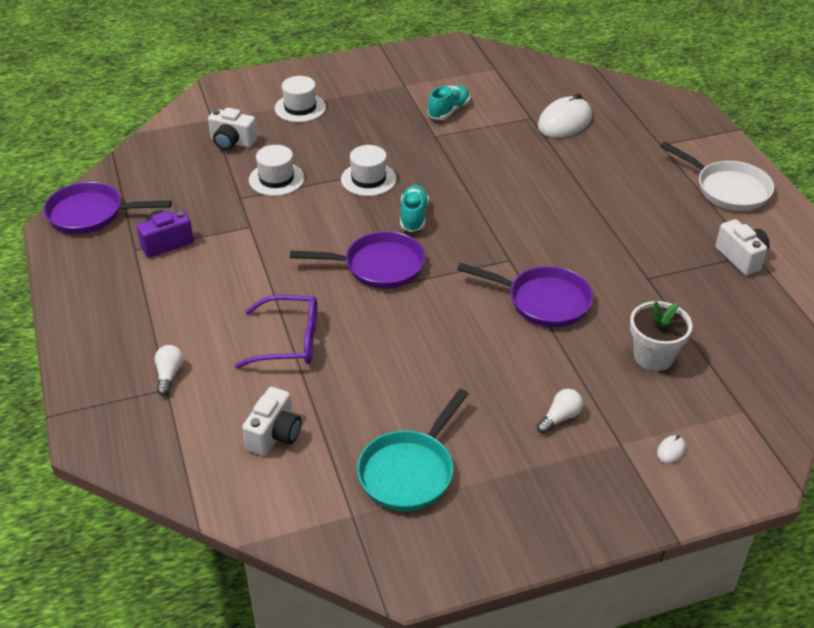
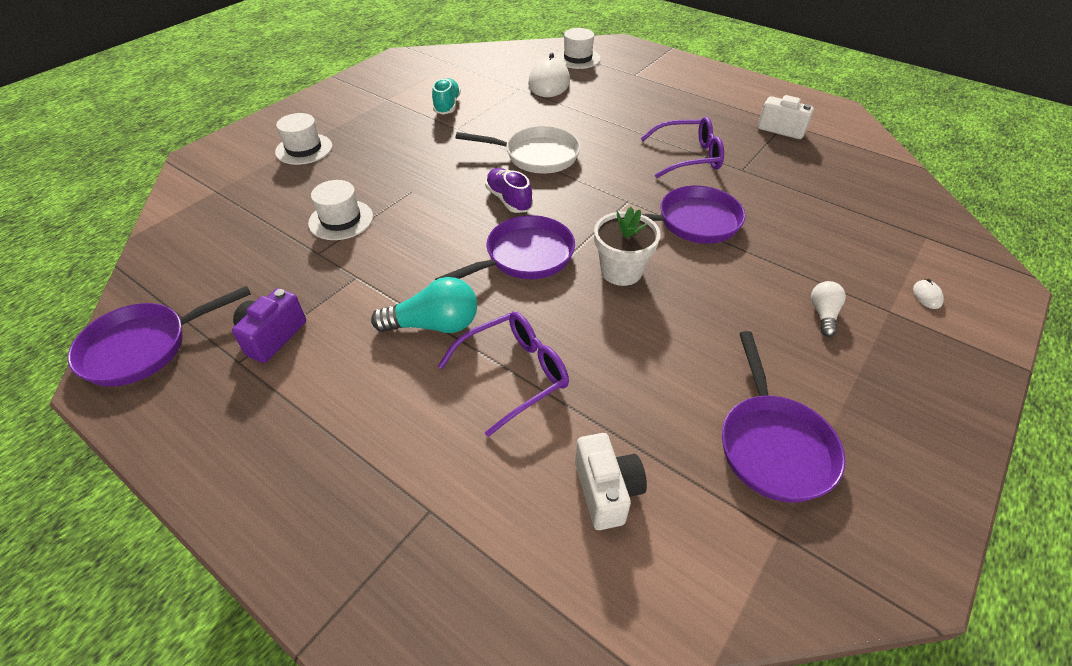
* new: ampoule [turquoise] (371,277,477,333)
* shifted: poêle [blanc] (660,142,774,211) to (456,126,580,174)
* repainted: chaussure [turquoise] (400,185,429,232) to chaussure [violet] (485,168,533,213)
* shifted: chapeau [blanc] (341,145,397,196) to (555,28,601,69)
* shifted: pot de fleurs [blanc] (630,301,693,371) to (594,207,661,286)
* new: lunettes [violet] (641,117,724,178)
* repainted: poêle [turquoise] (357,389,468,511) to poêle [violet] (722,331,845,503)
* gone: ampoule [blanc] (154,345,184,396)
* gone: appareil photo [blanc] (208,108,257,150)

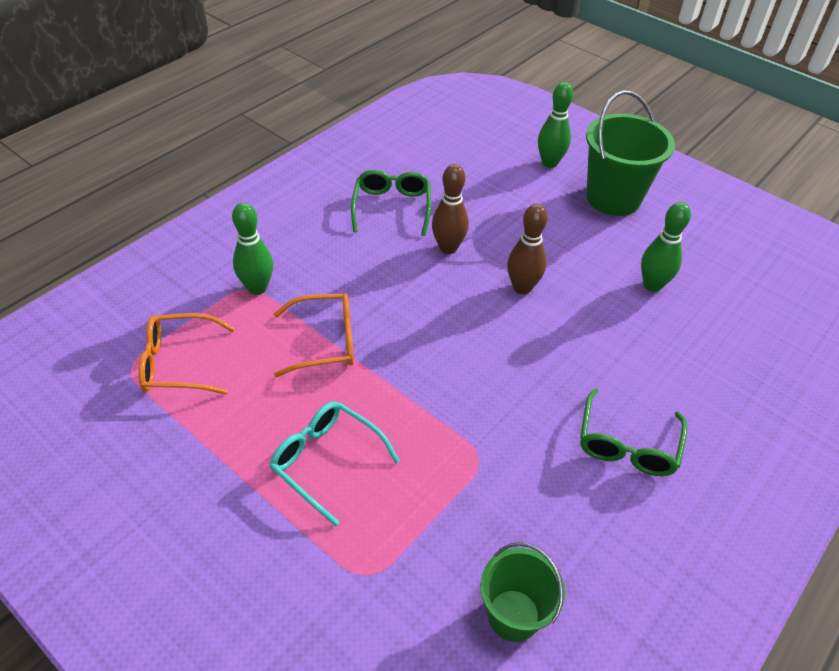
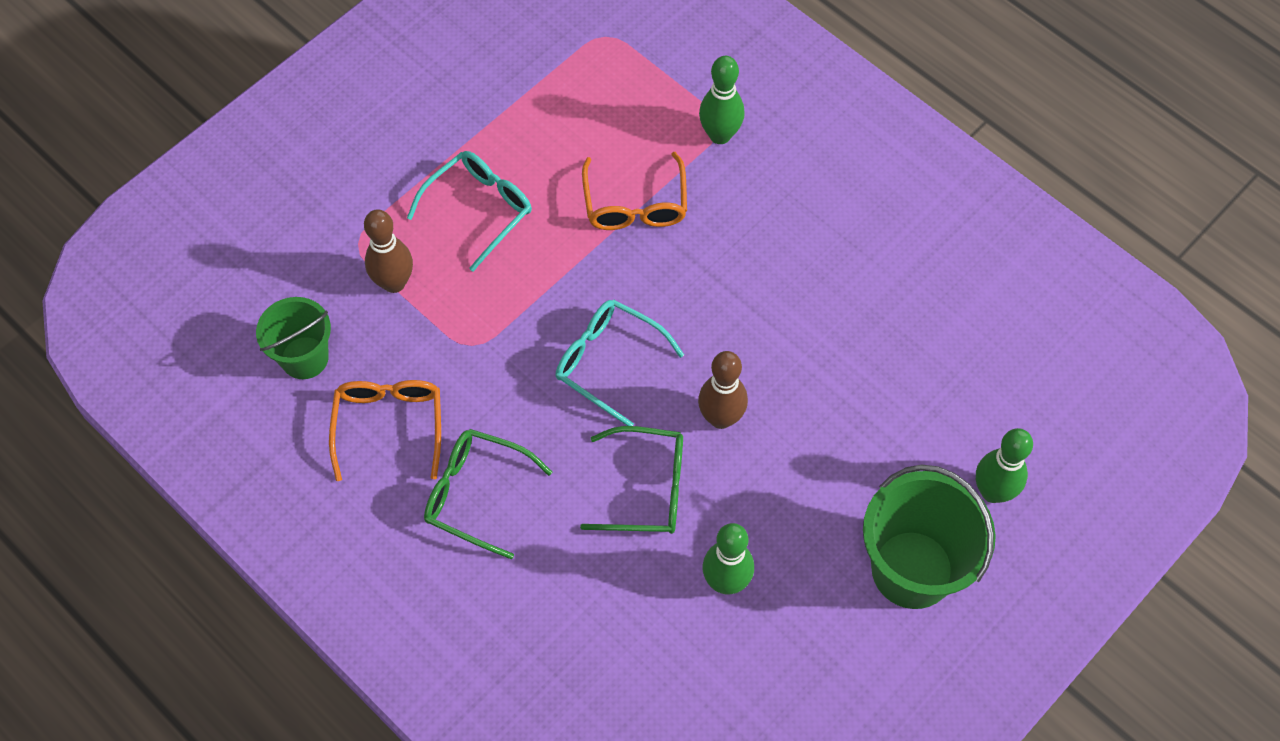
* shifted: lunettes [orange] (138,313,235,394) to (329,380,441,481)
* shifted: quille [marron] (432,164,469,254) to (364,209,413,293)
* new: lunettes [turquoise] (556,300,684,426)
* shifted: lunettes [vert] (351,170,431,236) to (580,426,683,534)

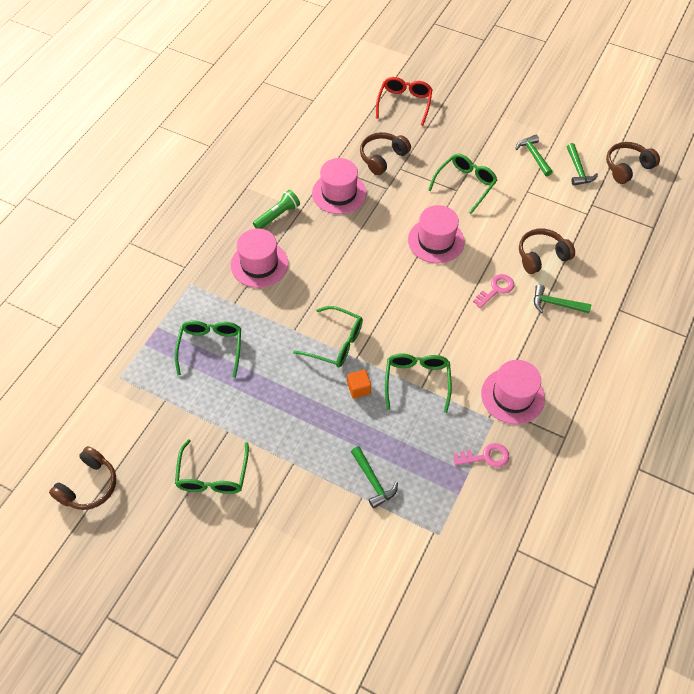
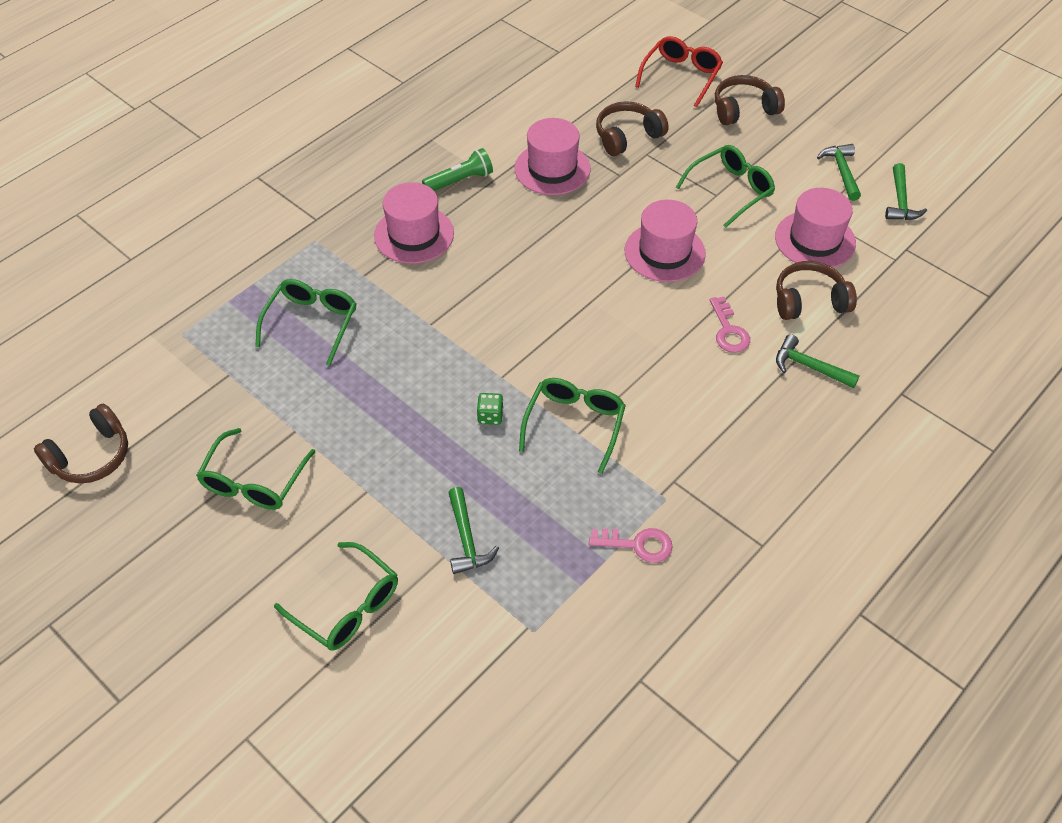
* shifted: lunettes [vert] (293,306,363,367) to (274,542,398,650)
* swapped: cube [orange] (347,369,371,399) to dé [vert] (477,393,503,425)
* rotated: clé [rose] (473,274,514,308) = (710,297,750,353) 105 degrees clockwise
* shifted: casque audio [marron] (606,142,660,184) to (715,75,785,125)
* shifted: chapeau [rose] (481,360,545,424) to (775,188,856,268)

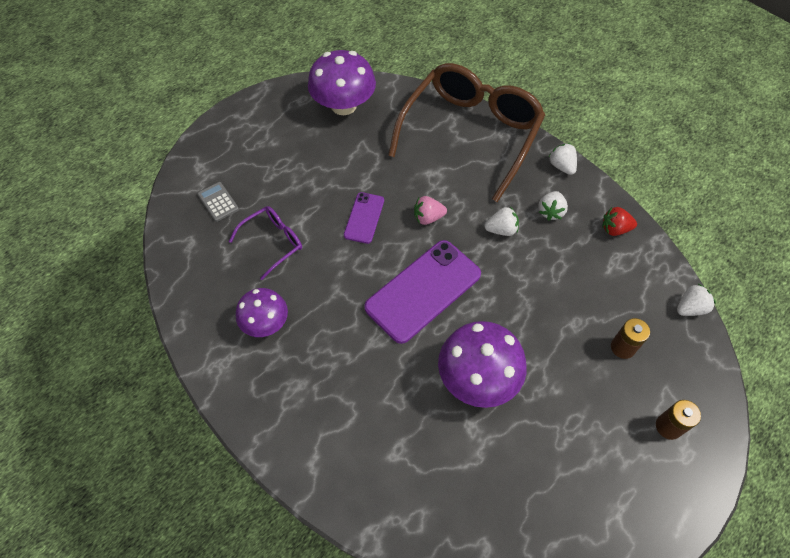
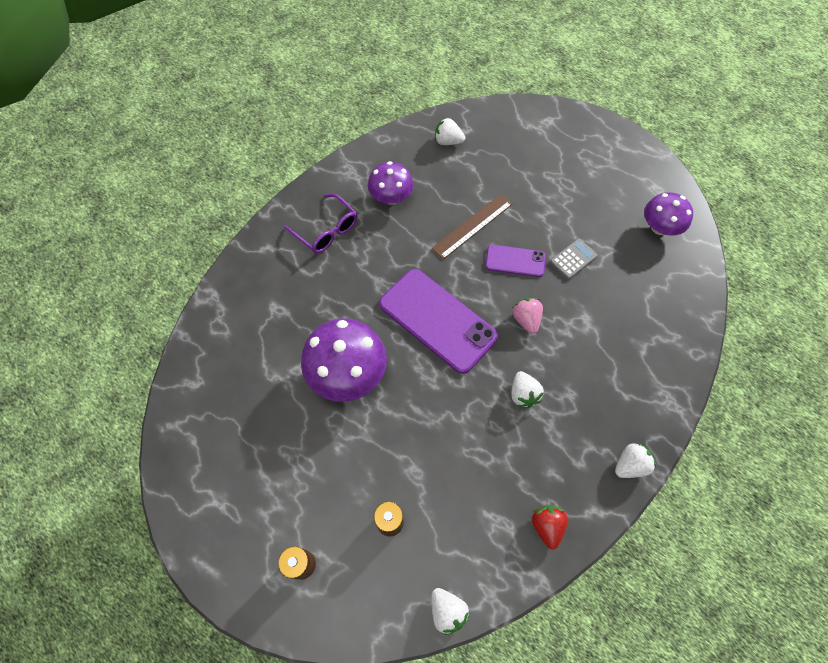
* shifted: lunettes [violet] (229,206,302,280) to (284,194,357,253)
* new: règle [marron] (432,194,512,259)
* shifted: fraise [blanc] (538,191,568,221) to (435,118,465,145)
* shifted: calculatrice [gris] (197,182,239,222) to (550,238,598,280)
* scaled: champignon [violet] (308,50,376,115) = (644,192,693,235) x0.63
* gone: lunettes [marron] (388,63,545,202)

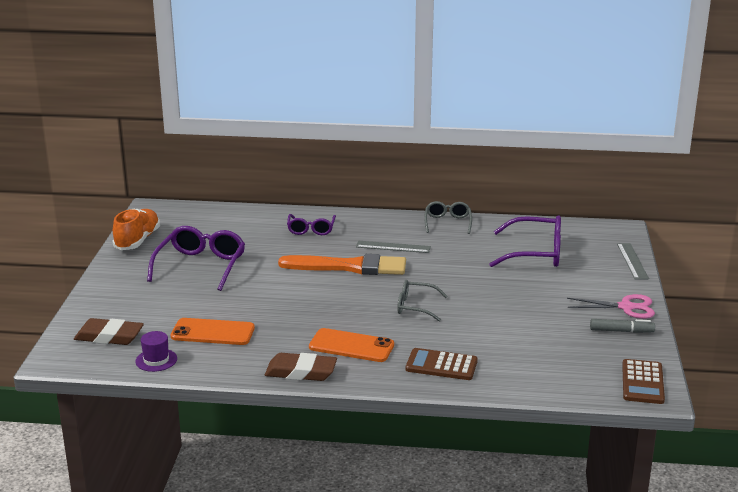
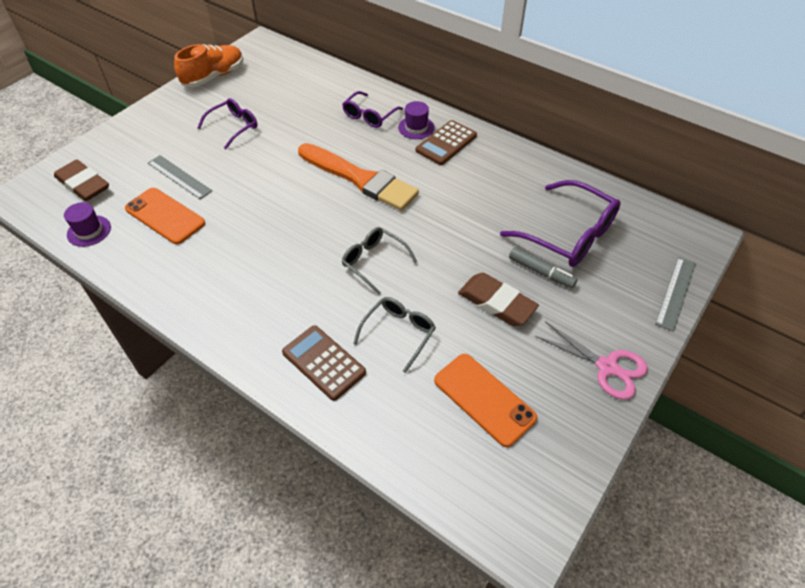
* shifted: règle [gris] (356,241,431,253) to (148,155,212,199)
* scaled: lunettes [violet] (147,226,245,291) = (198,98,258,149) x0.60
* shifted: lunettes [gris] (424,201,472,234) to (353,297,436,373)
* new: chapeau [violet] (398,101,435,139)
* shifted: calculatrice [marron] (622,359,665,404) to (416,120,477,165)
* shifted: téléphone [orange] (309,328,394,362) to (434,354,537,447)
* shifted: gomme [marron] (265,353,337,381) to (458,273,539,326)
* shifted: feutre [gris] (590,319,655,333) to (509,247,578,288)

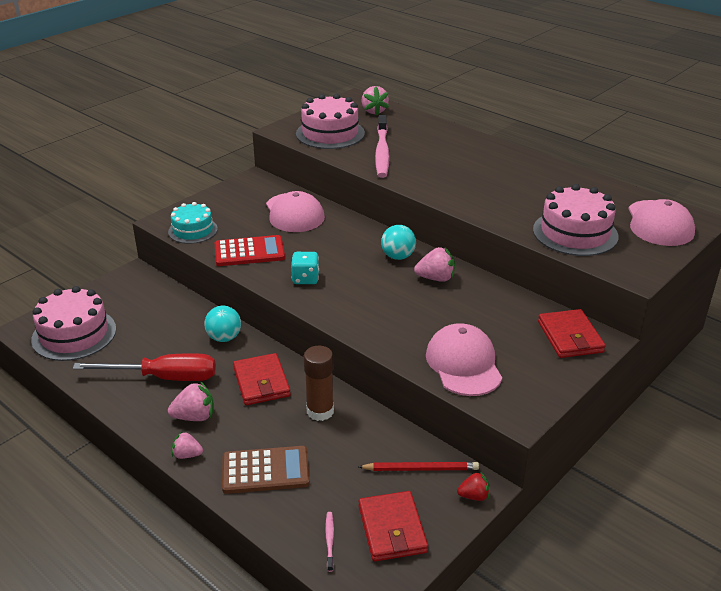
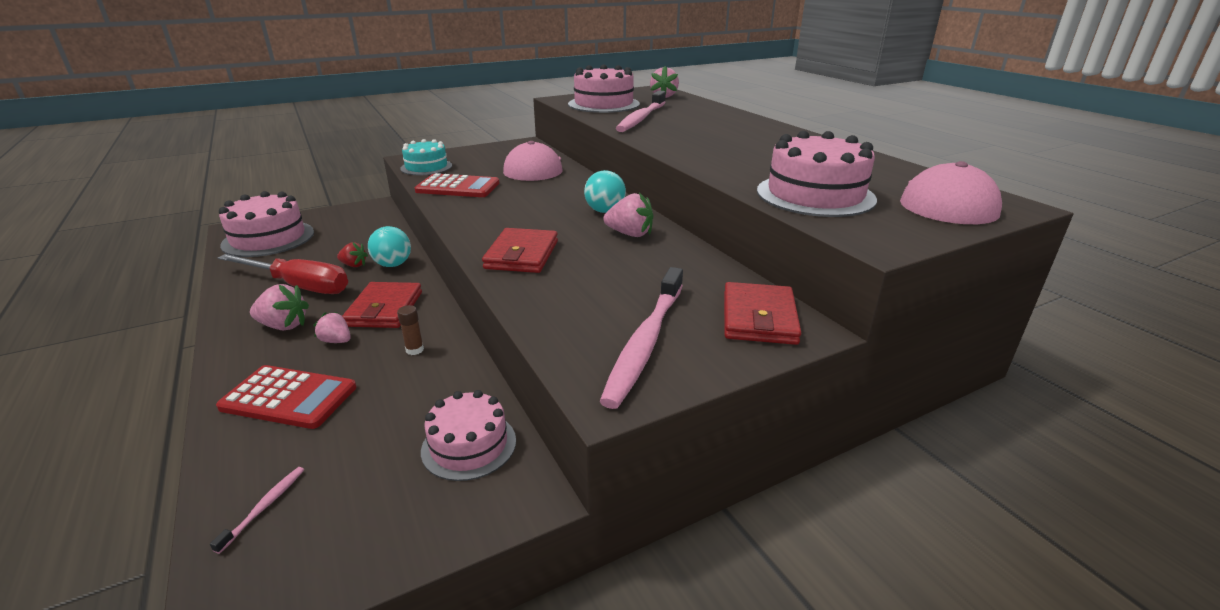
* repainted: calculatrice [marron] (222,446,310,494) to calculatrice [rouge] (216,365,357,429)
* shifted: fraise [rose] (172,432,203,459) to (313,312,351,343)
* shifted: fraise [rouge] (457,471,490,501) to (337,242,368,267)
* scaled: bâton de colle [marron] (304,346,334,421) = (397,305,424,355) x0.50
* swapped: crayon [rouge] (358,462,479,471) to gâteau [rose] (421,390,516,481)
* shifted: portefeuille [rouge] (359,491,428,562) to (482,228,558,273)
* new: brosse à dents [rose] (599,267,683,409)
* gone: dé [turquoise] (291,252,319,284)
* gone: casquette [rose] (426,323,502,396)

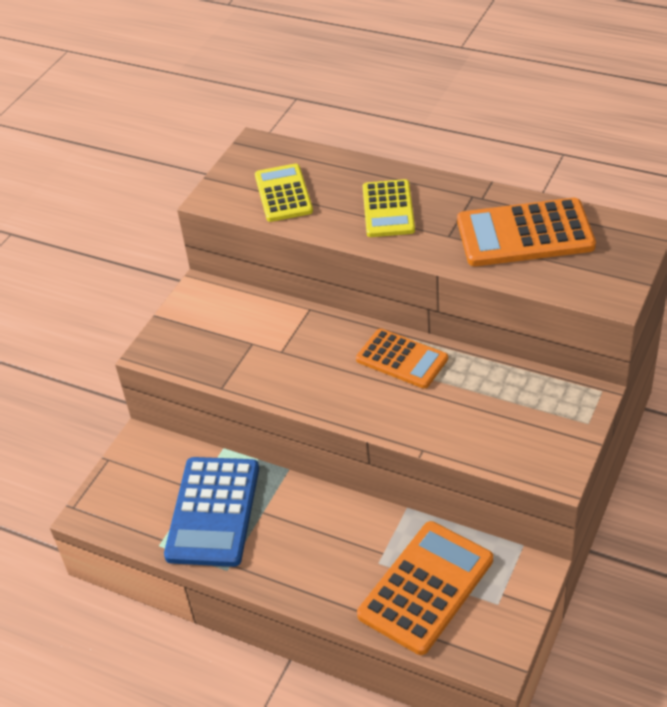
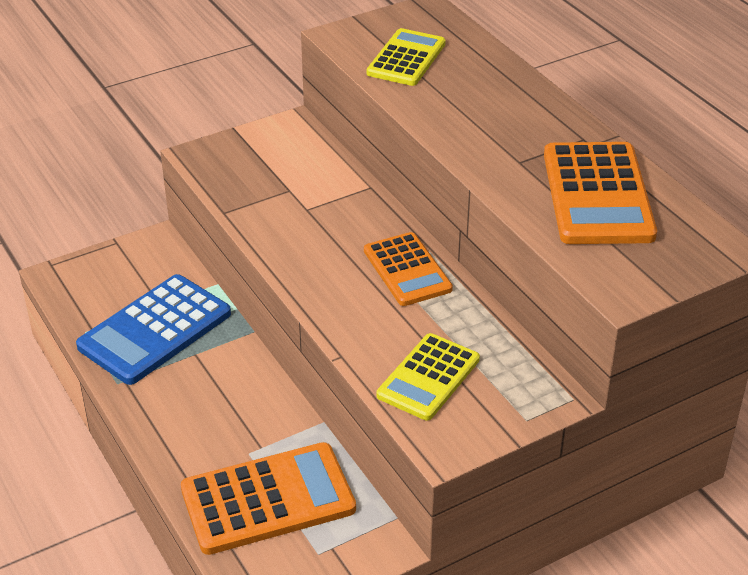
* shifted: calculatrice [jaune] (363,179,415,237) to (377,333,480,420)
* rotated: calculatrice [orange] (457,198,596,266) = (544,142,657,244) 120 degrees counterclockwise

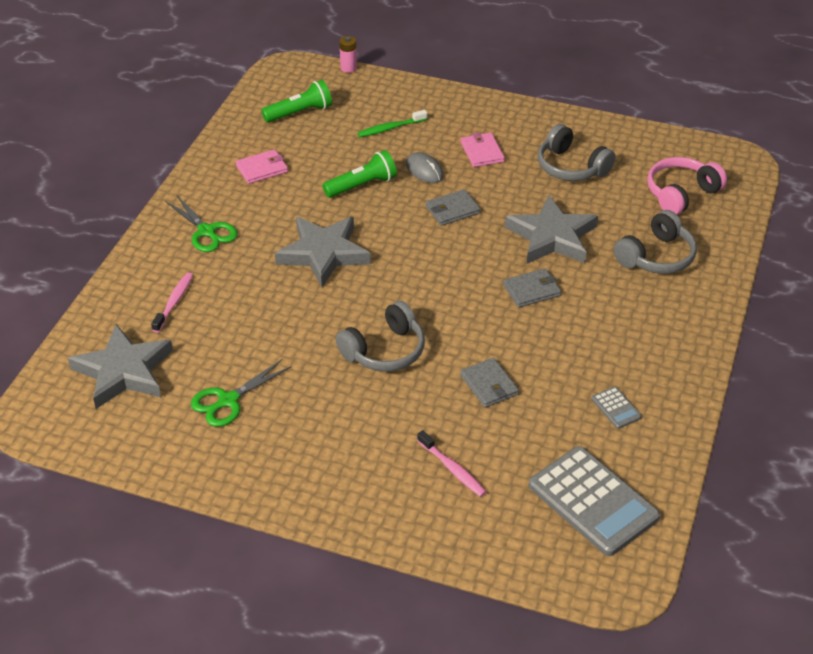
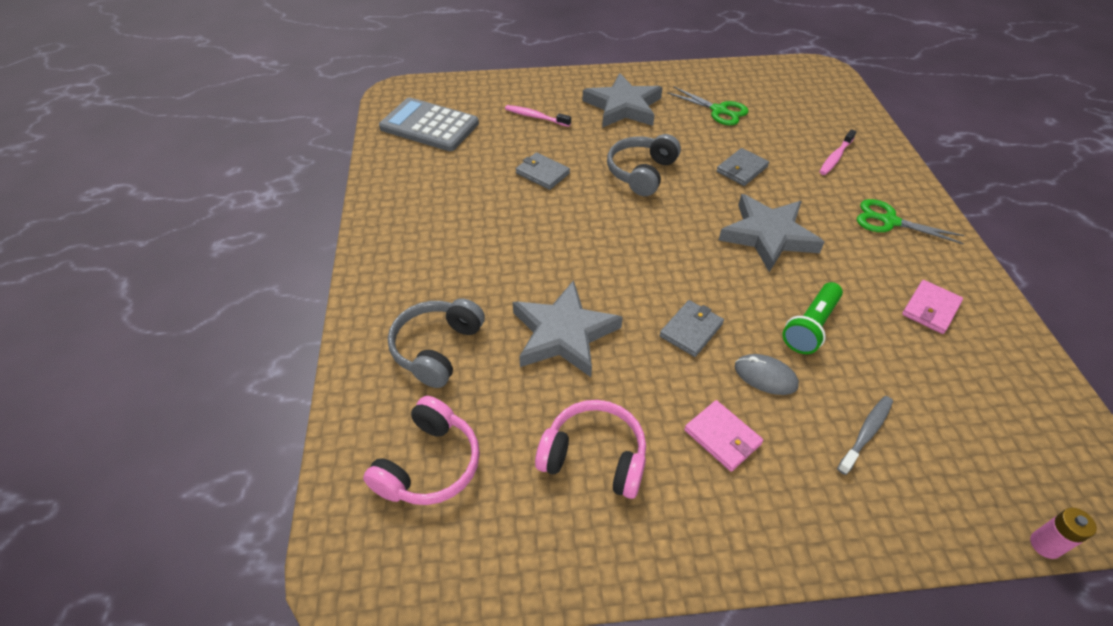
* repainted: casque audio [gris] (538,124,616,181) to casque audio [rose] (535,400,646,499)
* shifted: étoile [gris] (68,324,173,409) to (582,73,663,128)
* rotated: ciseaux [vert] (191,359,292,427) = (667,86,749,125) 105 degrees clockwise
* shifted: portefeuille [gris] (503,268,561,308) to (716,148,769,186)
* rotated: brosse à dents [rose] (151,273,193,332) = (820,129,857,175) 45 degrees clockwise
* repainted: brosse à dents [vert] (357,110,427,137) to brosse à dents [gris] (837,396,893,475)
* gone: lampe de poche [vert] (261,80,332,123)
* gone: calculatrice [gris] (592,386,642,429)

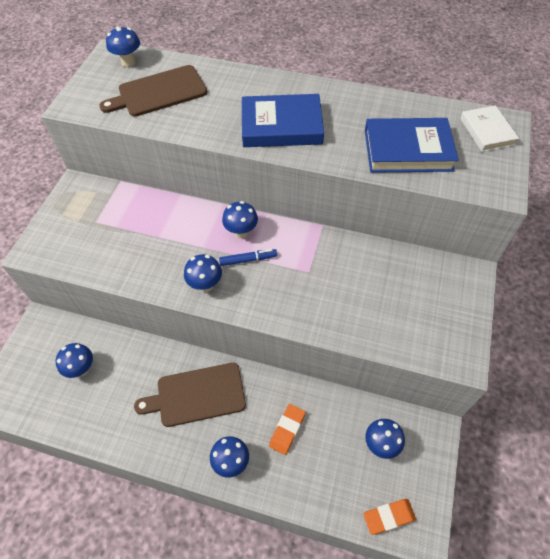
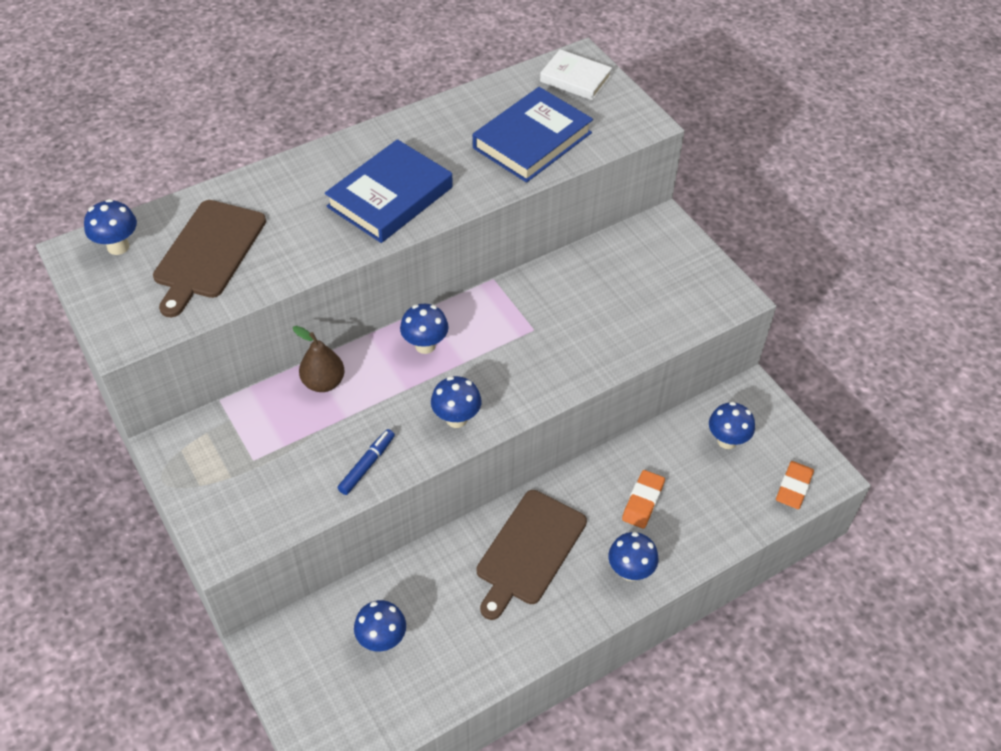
* new: poire [marron] (293,326,344,392)
* shifted: feutre [bleu] (219,249,277,266) to (338,429,395,495)
* rotated: gomme [orange] (269,404,306,455) = (622,470,665,529) 45 degrees clockwise

